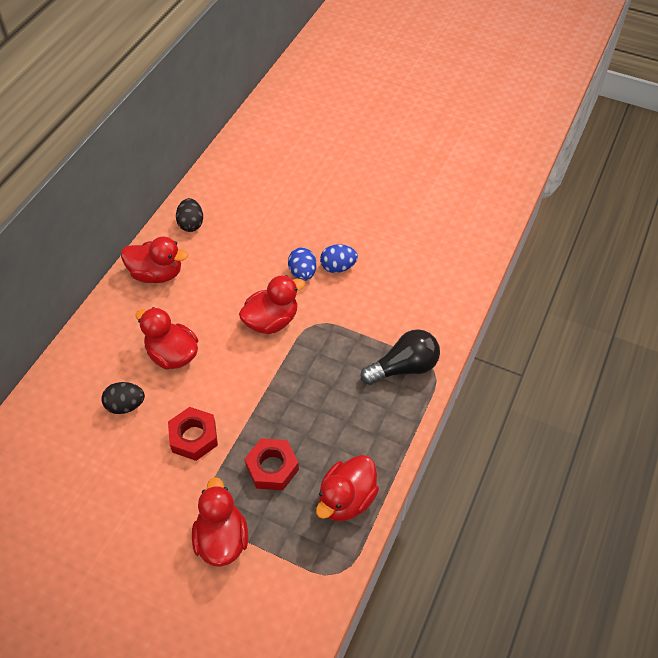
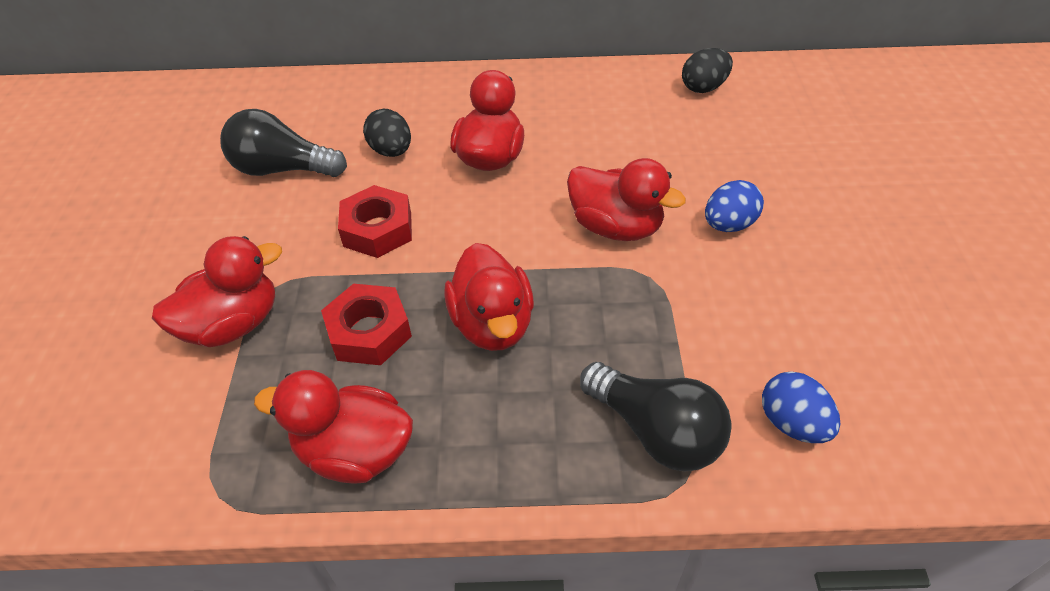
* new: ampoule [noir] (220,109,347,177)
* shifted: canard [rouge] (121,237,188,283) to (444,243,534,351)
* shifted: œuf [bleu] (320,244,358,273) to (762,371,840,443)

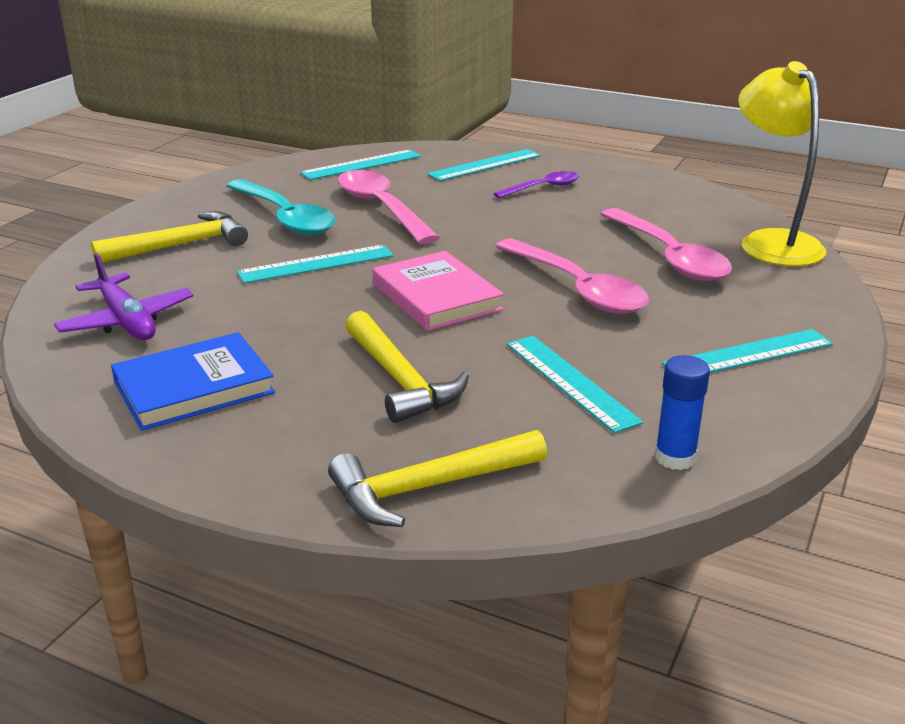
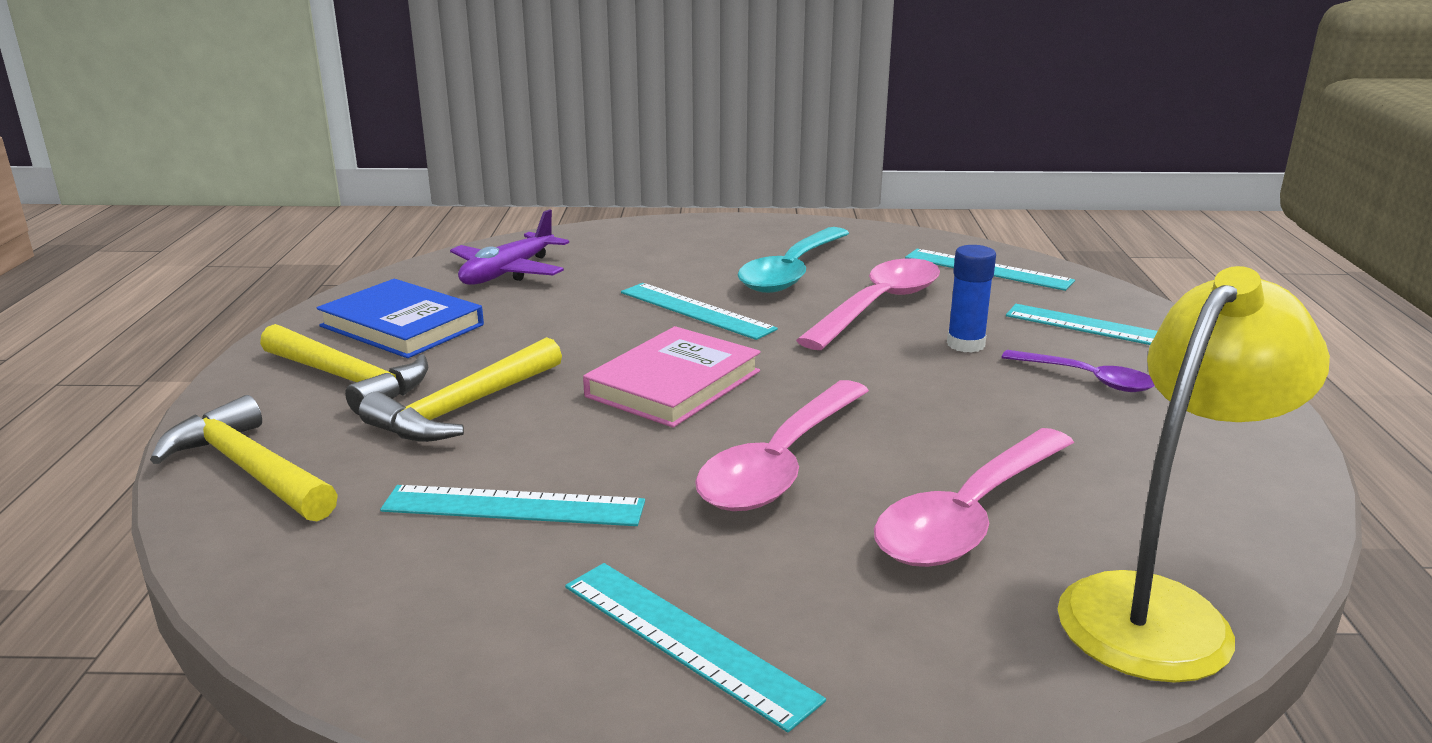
* shifted: marteau [jaune] (91,211,248,263) to (260,324,428,415)
* rotated: règle [turquoise] (507,336,643,433) = (380,485,645,526) 60 degrees clockwise
* shifted: bâton de colle [bleu] (655,355,710,470) to (947,245,996,353)

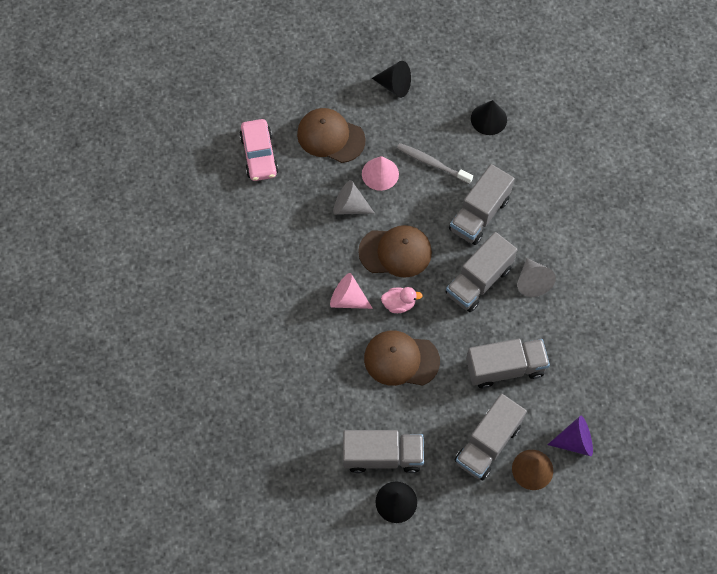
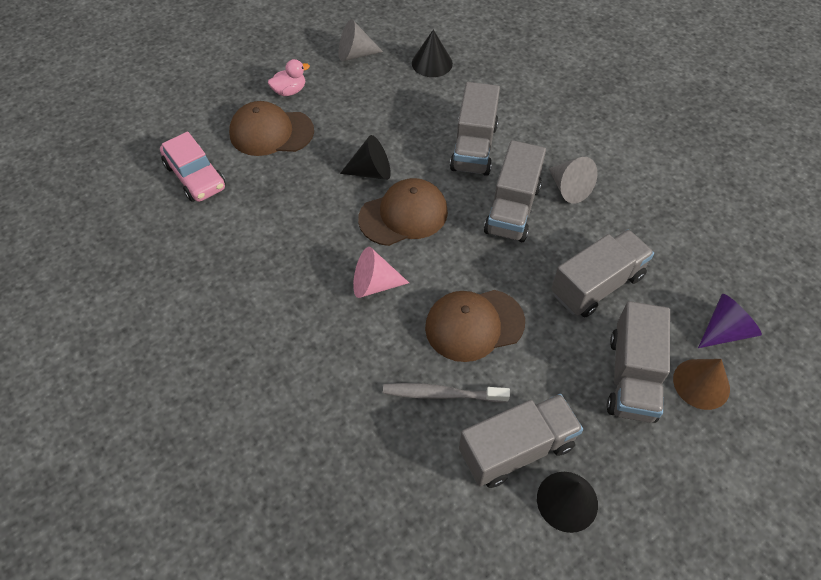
* shifted: canard [rose] (381,287,423,313) to (268,59,310,96)
* shifted: cône [gris] (333,180,374,215) to (339,19,383,61)
* shifted: cône [noir] (372,61,411,98) to (340,135,391,180)
* shifted: brosse à dents [gris] (397,143,473,184) to (383,383,510,403)
* gone: cône [rose] (362,156,399,191)

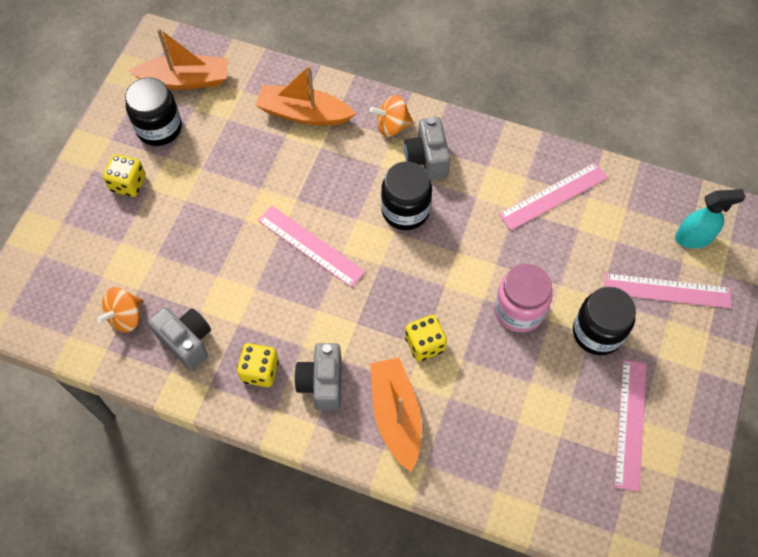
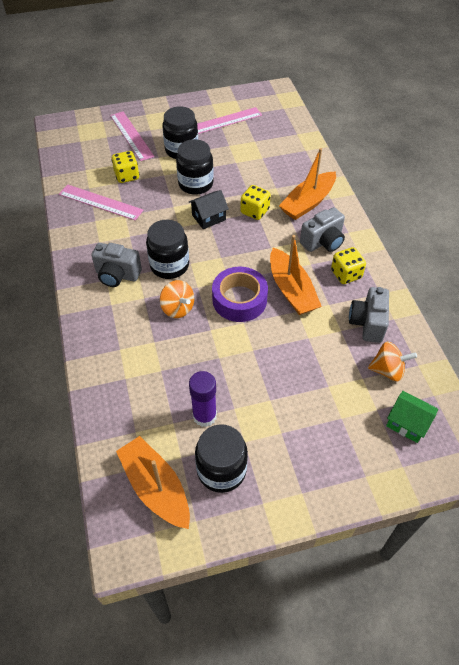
* rotated: appareil photo [gris] (404,117,450,180) = (91,243,142,287) 60 degrees clockwise
* shifted: dé [jaune] (103,154,146,197) to (111,151,139,183)
* shifted: toupie [orange] (370,95,414,137) to (160,280,194,318)
* repainted: bocal [rose] (494,264,553,332) to bocal [noir] (176,139,214,195)
* new: maison [noir] (189,190,229,229)
* new: bâton de colle [violet] (189,371,217,427)
* swapped: règle [rose] (258,205,365,288) to ruban adhésif [violet] (212,267,268,322)
* shifted: bateau [orange] (255,65,356,125) to (270,235,322,315)
* new: maison [vert] (386,391,438,443)
* gone: vaporisateur [turquoise] (675,189,746,249)

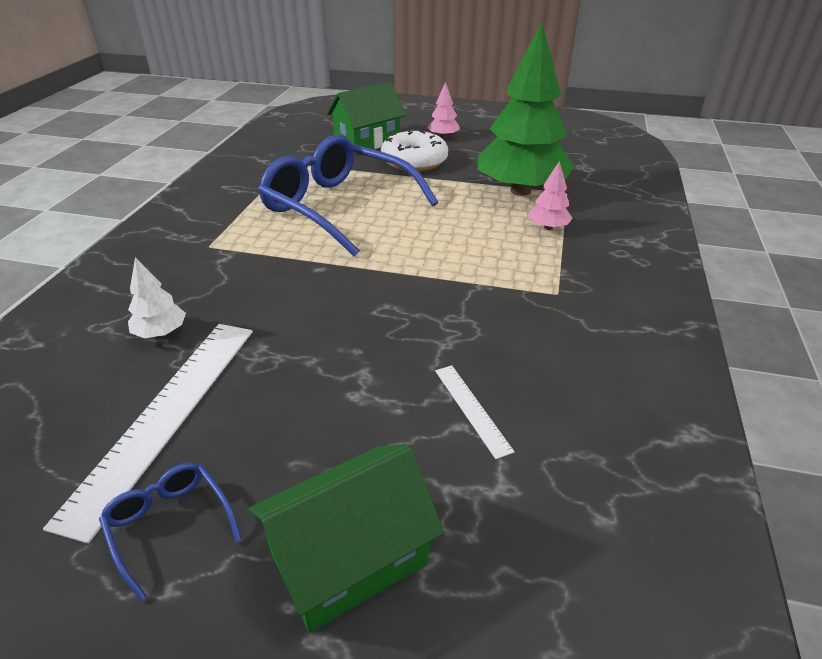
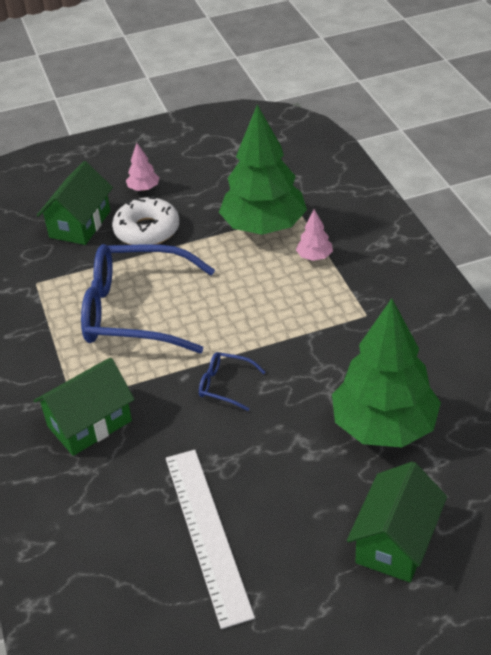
* new: maison [vert] (34,358,135,456)
* shifted: lunettes [bleu] (99,462,242,601) to (199,352,265,411)
* swapped: règle [blanc] (435,365,515,459) to arbre [vert] (332,298,441,447)
* gone: arbre [blanc] (128,257,186,338)

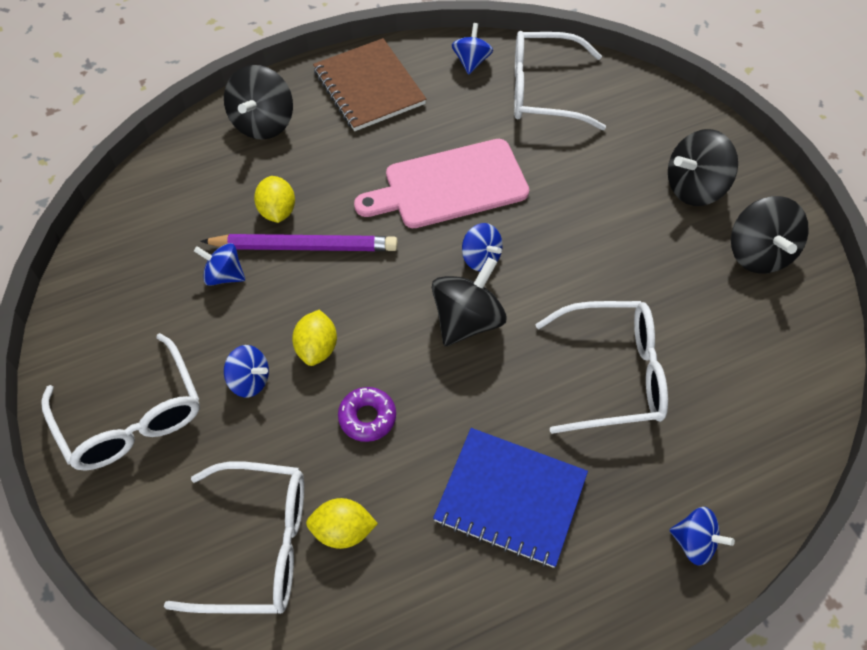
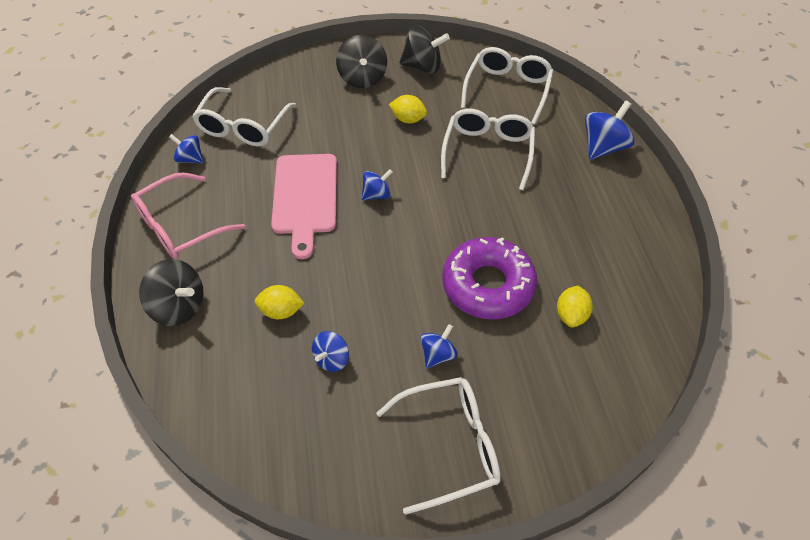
* swapped: carnet [marron] (313,38,426,131) to lunettes [rose] (131,173,246,259)
* shifted: citron [jaune] (292,310,337,366) to (389,95,427,123)
* scaled: beignet [violet] (338,387,396,442) = (442,237,537,320) x2.19
* shifted: lunettes [blanc] (164,461,304,614) to (461,47,554,125)
* scaled: toupie [bleu] (670,507,735,566) = (585,101,635,160) x1.64
* gone: crayon [violet] (200,234,398,251)
* gone: toupie [noir] (432,257,507,346)
* gone: carnet [bleu] (433,428,588,568)

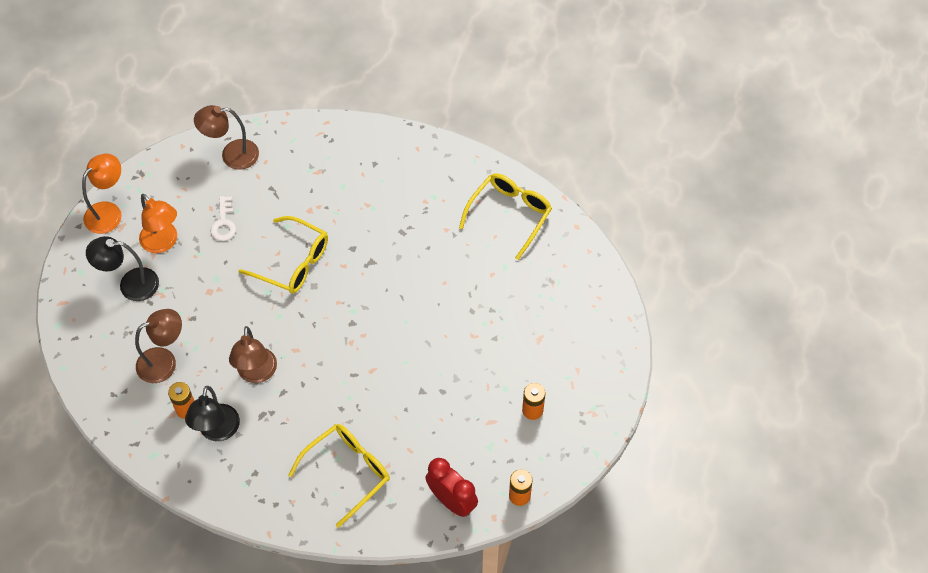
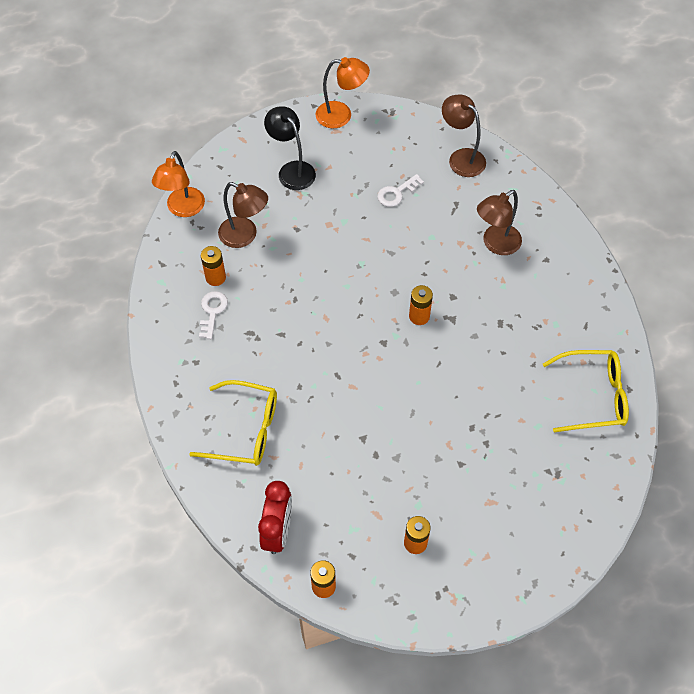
* shifted: lampe [orange] (139,194,177,253) to (152,151,205,217)
* swapped: lampe [noir] (185,386,240,441) to clé [blanc] (199,291,228,339)
* new: pile [orange] (409,285,433,325)
* shifted: lampe [marron] (229,326,277,383) to (477,190,522,255)
* gone: lunettes [jaune] (239,216,328,294)

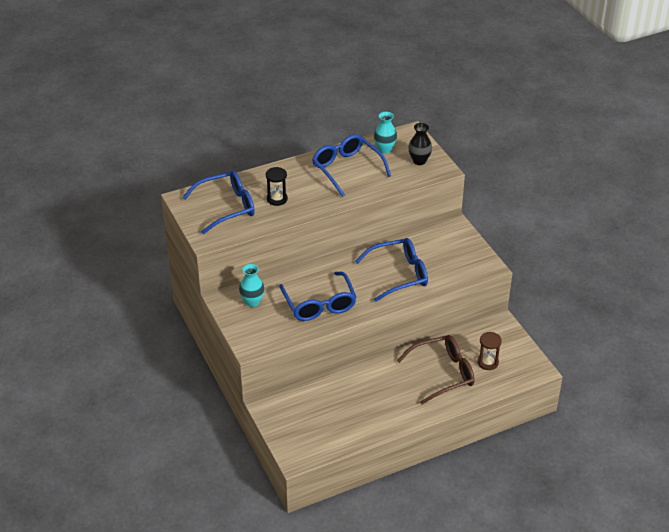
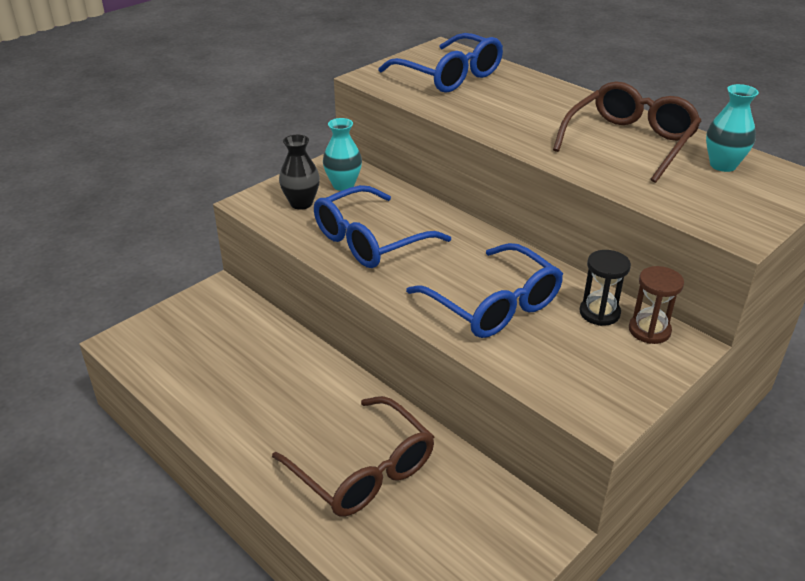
* shifted: vase [noir] (408,123,432,165) to (279,135,320,210)
* repainted: lunettes [bleu] (312,134,391,197) to lunettes [marron] (553,82,701,183)
* shifted: sablier [noir] (266,167,288,206) to (579,250,631,326)
* shifted: sablier [marron] (477,332,502,370) to (629,266,684,344)

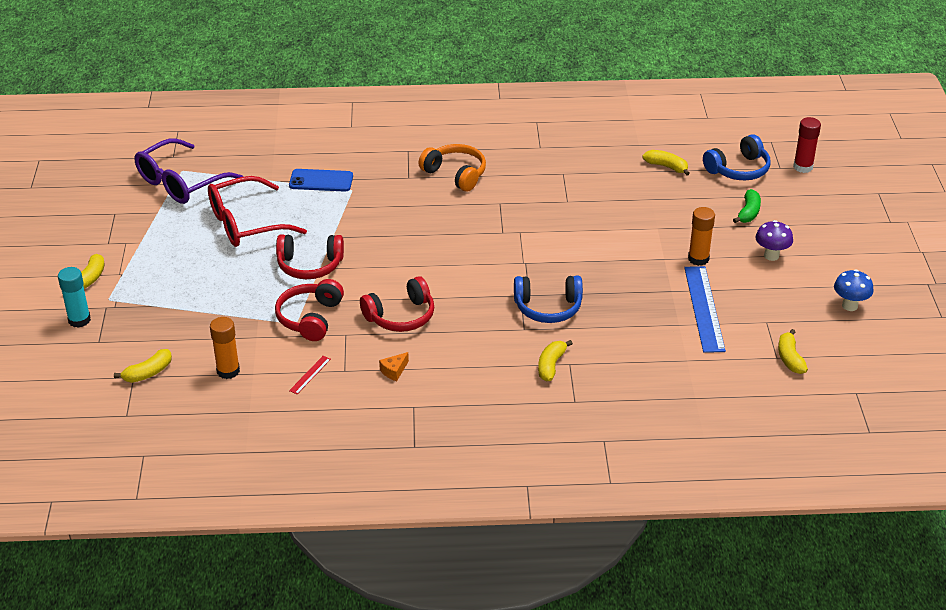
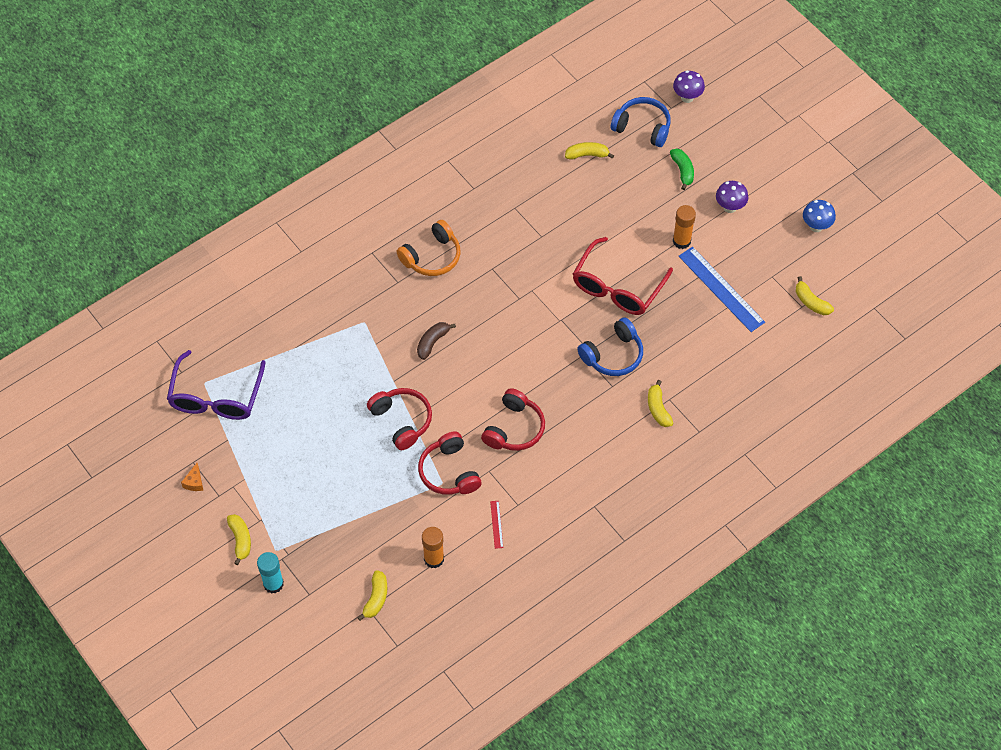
* shifted: fromage [orange] (379,352,409,381) to (181,463,203,491)
* rotated: casque audio [rouge] (276,234,344,279) = (367,388,432,450) 90 degrees counterclockwise
* rotated: casque audio [orange] (418,144,486,191) = (397,220,461,276) 135 degrees clockwise
* new: banane [marron] (417,322,456,360)
* shifted: lunettes [rouge] (208,176,307,247) to (573,237,673,315)
* rotated: casque audio [bleu] (703,134,771,180) = (611,97,671,147) 90 degrees counterclockwise
* swapped: bâton de colle [rouge] (793,117,821,173) to champignon [violet] (673,70,705,103)
* gone: téléphone [bleu] (289,169,353,192)

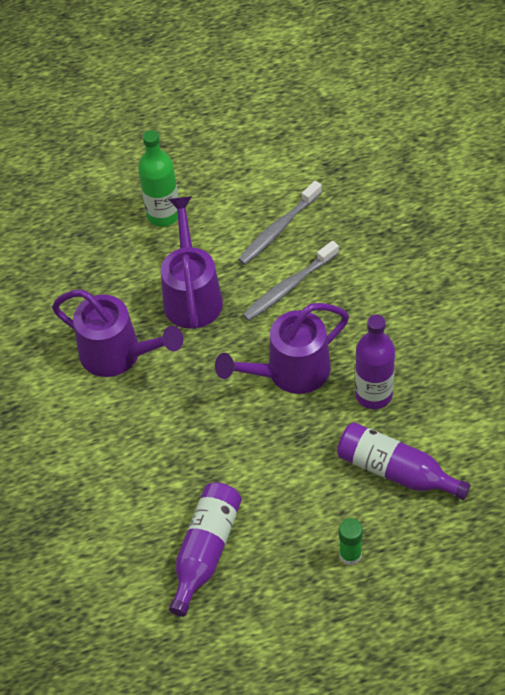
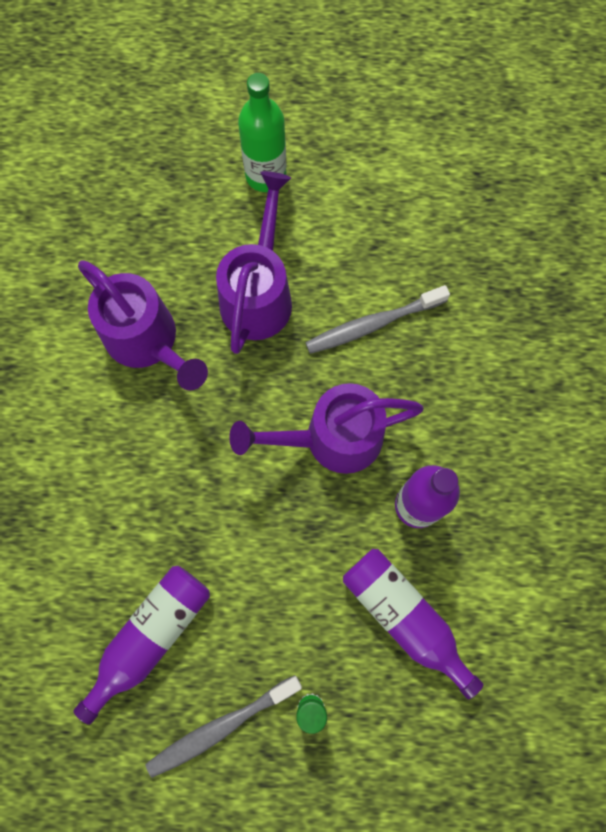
* shifted: brosse à dents [gris] (238,181,322,265) to (145,675,302,778)

